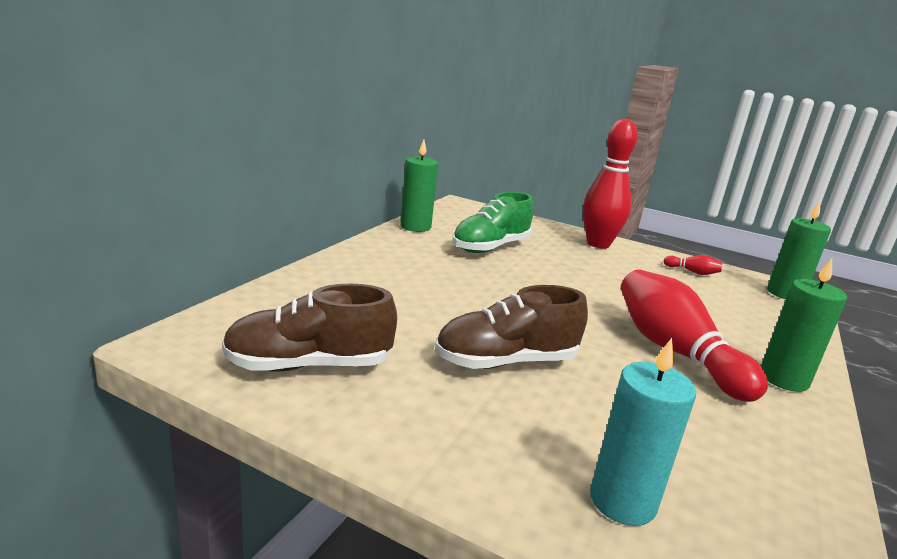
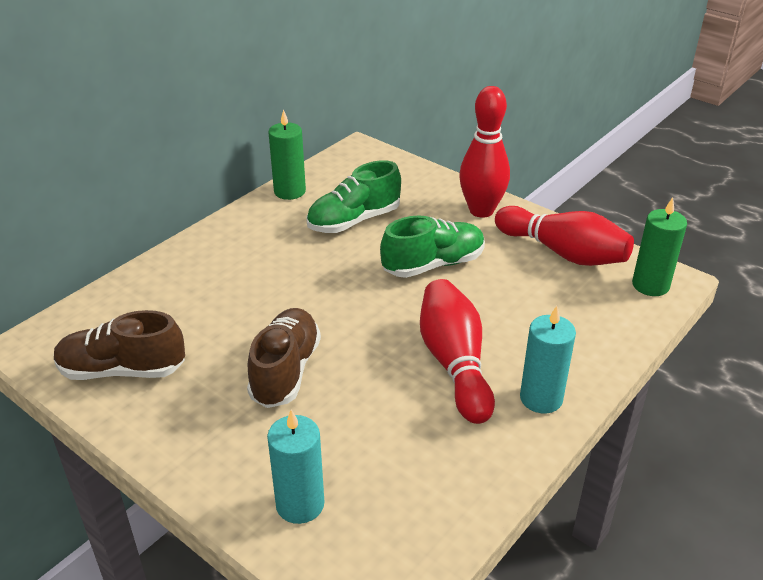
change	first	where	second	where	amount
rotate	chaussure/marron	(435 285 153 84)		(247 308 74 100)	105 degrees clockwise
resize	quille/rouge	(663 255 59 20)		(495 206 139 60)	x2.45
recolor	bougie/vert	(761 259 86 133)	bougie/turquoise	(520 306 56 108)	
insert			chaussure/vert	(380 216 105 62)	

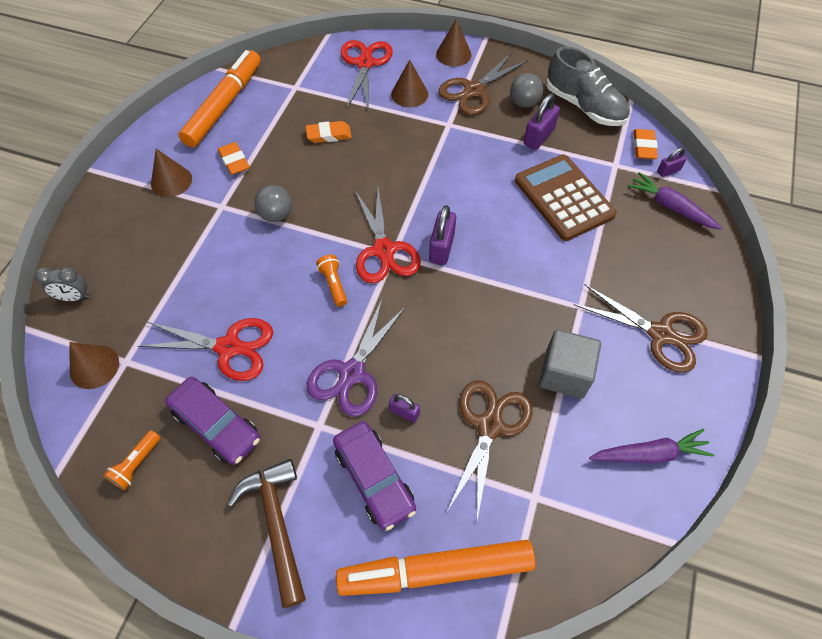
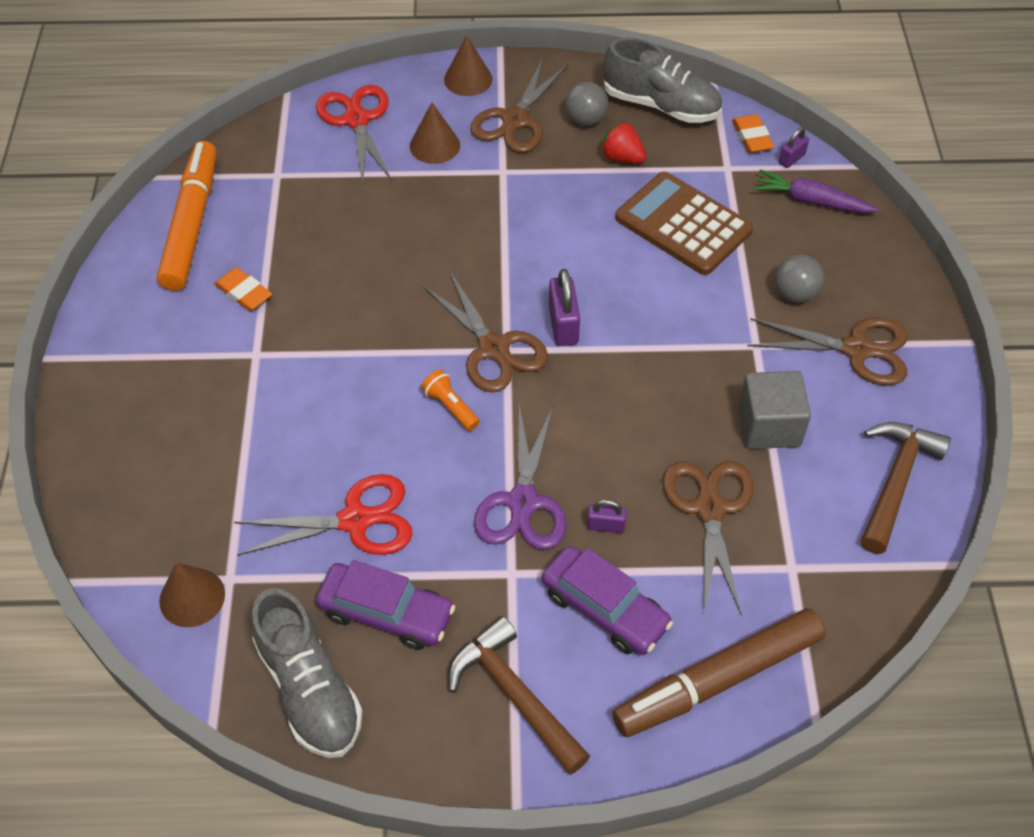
change	first	where	second	where	amount
delete	réveil/gris	(35 267 55 34)			
replace	lampe de poche/orange	(103 430 58 60)	chaussure/gris	(251 588 112 170)	
delete	cône/marron	(151 149 41 48)			
move	balle/gris	(255 185 37 37)		(775 255 49 48)	
delete	gomme/orange	(306 121 46 22)			
recolor	feutre/orange	(336 540 200 56)	feutre/marron	(612 608 214 129)	
recolor	ciseaux/rouge	(355 188 66 96)	ciseaux/marron	(422 270 126 123)	
replace	cadenas/violet	(524 94 36 56)	fraise/rouge	(601 122 45 41)	
replace	carotte/violet	(589 429 125 34)	marteau/marron	(861 422 90 132)	

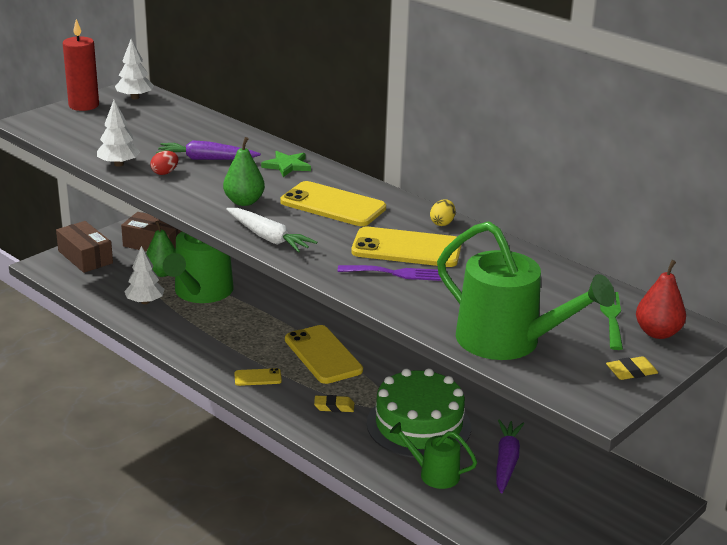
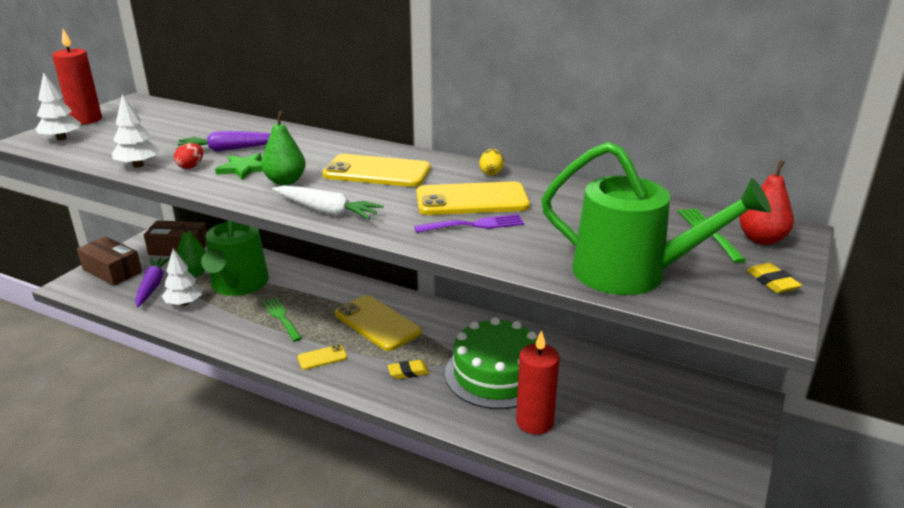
change	first	where	second	where	amount
move	arbre/blanc	(115 39 39 60)		(36 72 45 69)	
move	étoile/vert	(261 151 50 26)		(215 153 48 27)	
replace	arrosoir/vert	(390 422 87 67)	bougie/rouge	(516 330 44 104)	
move	carotte/violet	(496 419 28 75)		(135 257 35 50)	
rotate	gomme/jaune	(606 356 52 24)		(747 263 55 30)	75 degrees counterclockwise
insert			fourchette/vert	(262 297 40 45)	

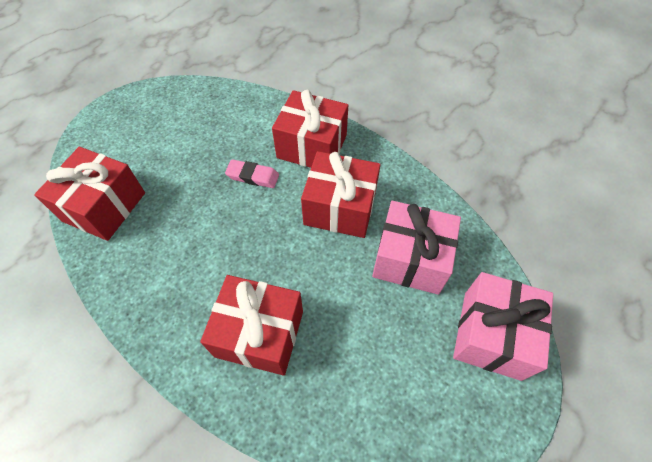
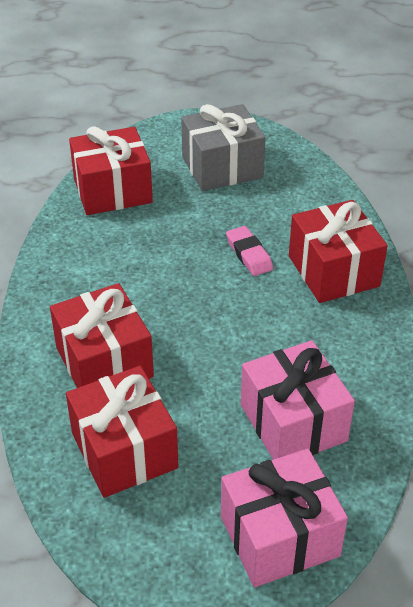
change	first	where	second	where	amount
move	cadeau/rouge	(301 151 80 87)		(66 366 112 132)	
insert			cadeau/gris	(181 104 85 87)	

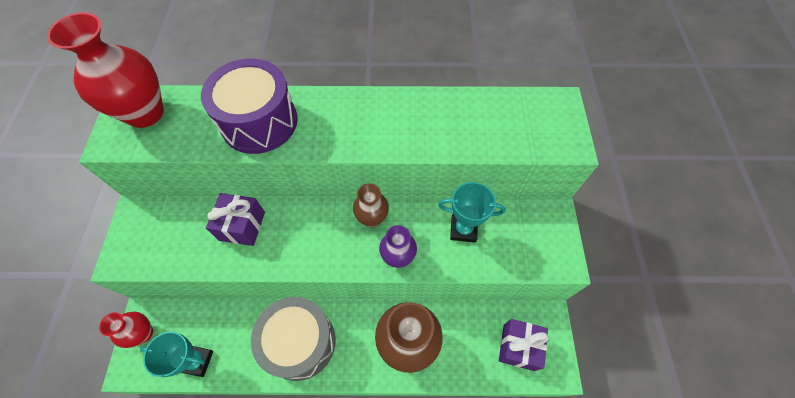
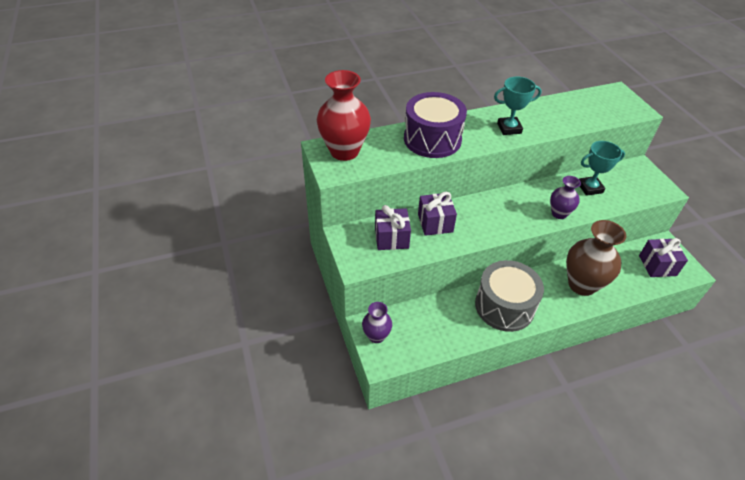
change	first	where	second	where	amount
recolor	vase/rouge	(99 312 54 36)	vase/violet	(362 302 30 41)	
move	trophée/turquoise	(140 332 73 45)		(494 77 48 58)	
delete	vase/marron	(353 183 36 44)			
insert			cadeau/violet	(375 205 36 45)	

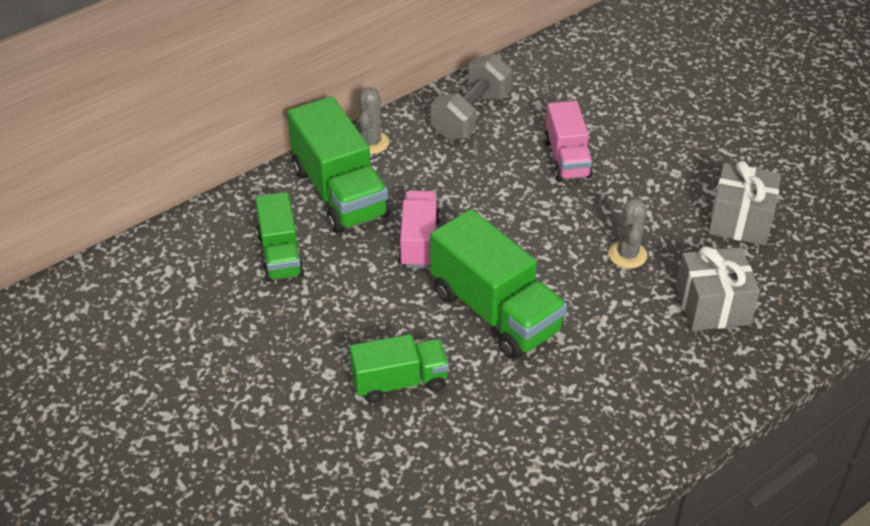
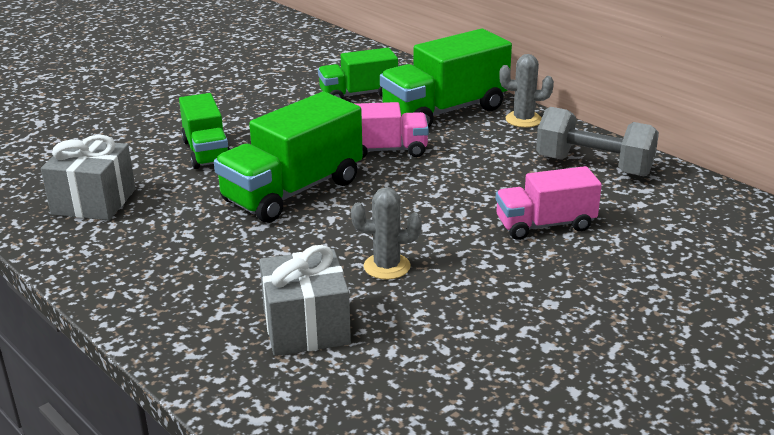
change	first	where	second	where	amount
move	cadeau/gris	(708 161 73 84)		(41 134 95 87)	

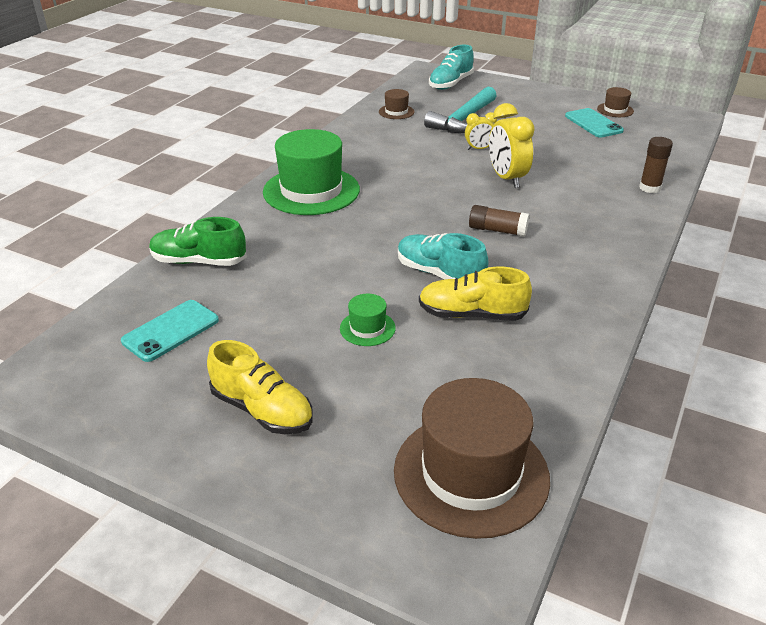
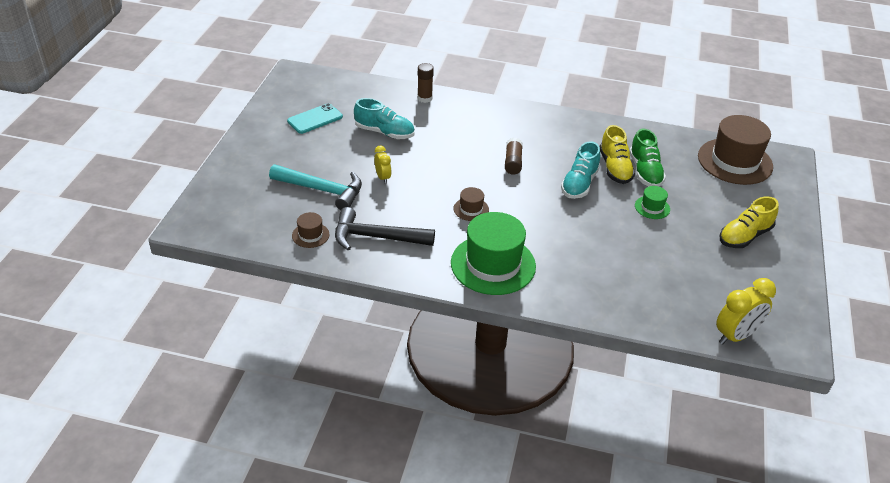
change	first	where	second	where	amount
delete	téléphone/turquoise	(121 300 98 62)			
move	chaussure/vert	(149 217 98 49)		(629 129 37 58)	
rotate	chaussure/jaune	(207 340 106 94)		(720 196 59 52)	150 degrees counterclockwise
move	chaussure/turquoise	(429 45 45 45)		(354 98 61 41)	
move	réveil/jaune	(489 103 46 85)		(716 278 60 67)	
move	chapeau/marron	(597 87 37 30)		(454 187 35 34)	
insert			marteau/noir	(335 207 100 43)	

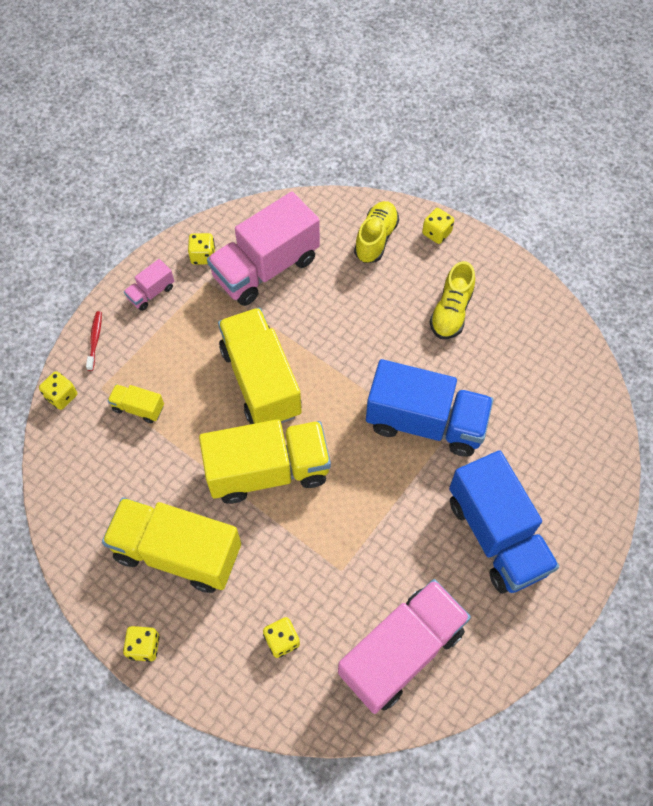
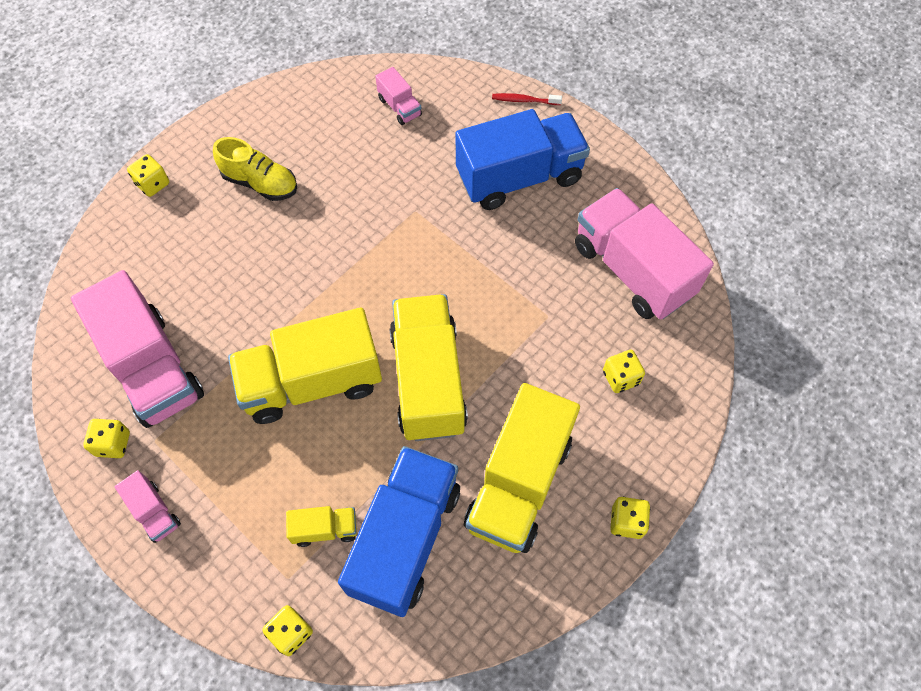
change	first	where	second	where	amount
move	brosse à dents/rouge	(86 311 16 60)		(492 93 70 12)	
rotate	camion/jaune	(108 384 56 39)		(286 506 71 41)	120 degrees counterclockwise
delete	chaussure/jaune	(354 201 45 62)			
move	camion/bleu	(366 359 127 98)		(338 446 122 171)	
insert			camion/rose	(375 67 47 58)	

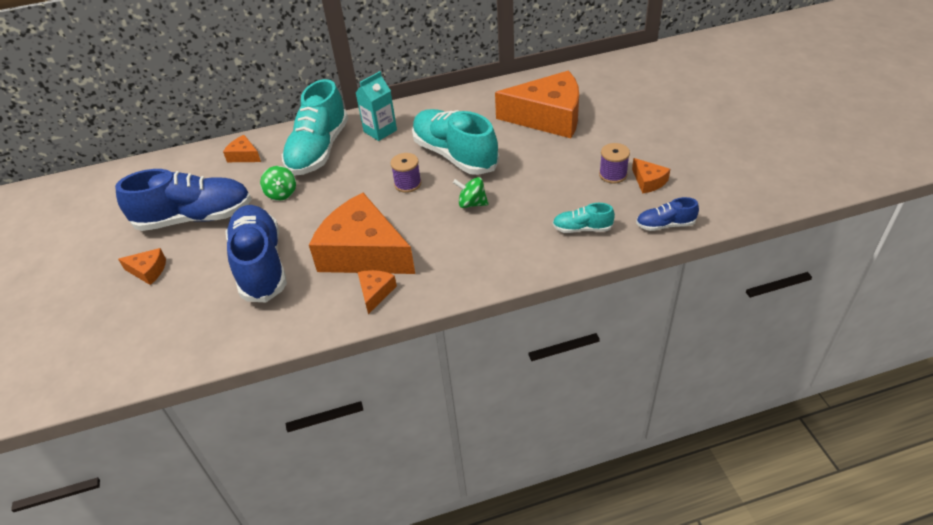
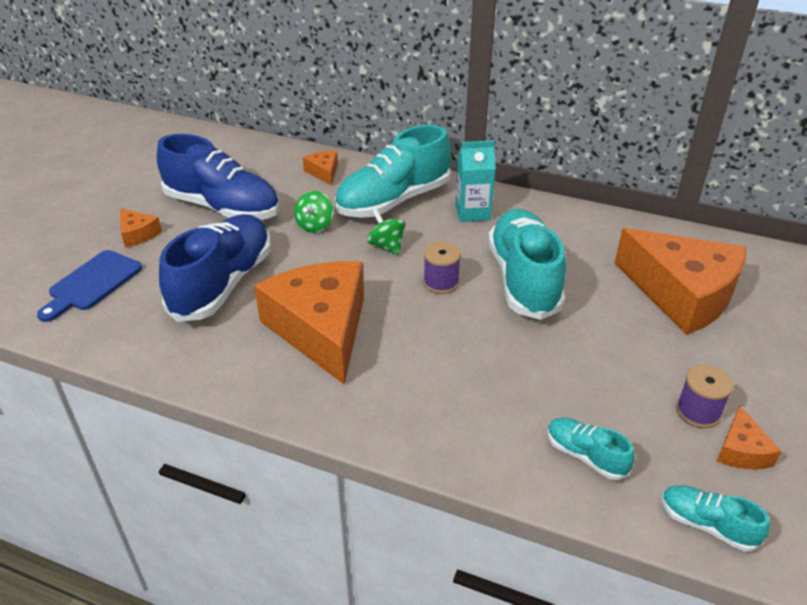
change	first	where	second	where	amount
delete	fromage/orange	(358 270 39 44)			
move	toupie/vert	(453 177 36 31)		(367 209 39 46)	
recolor	chaussure/bleu	(636 197 63 34)	chaussure/turquoise	(662 485 108 67)	
insert			planche à découper/bleu	(37 250 105 72)	

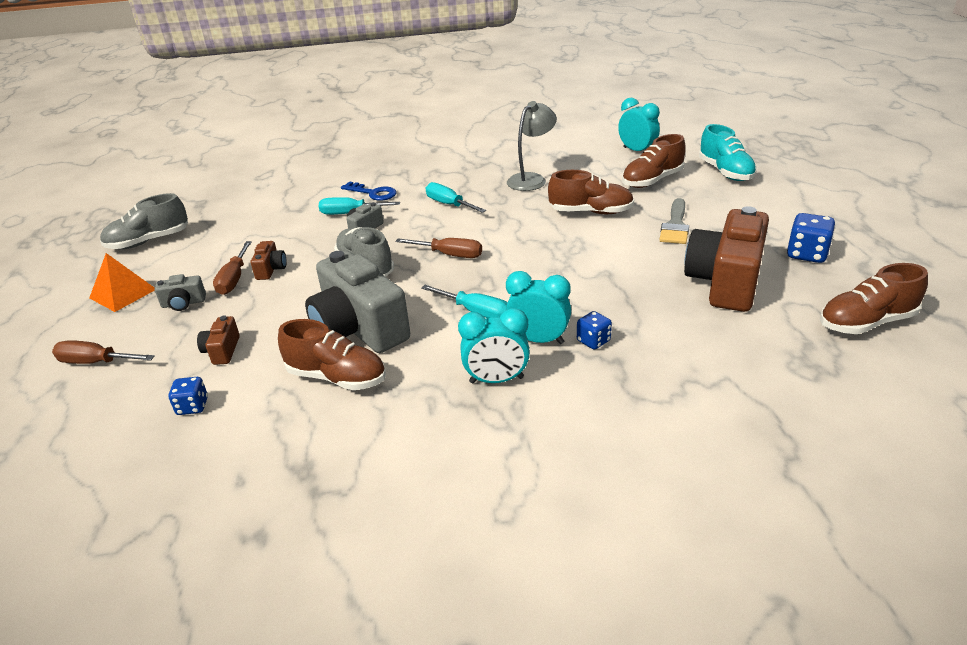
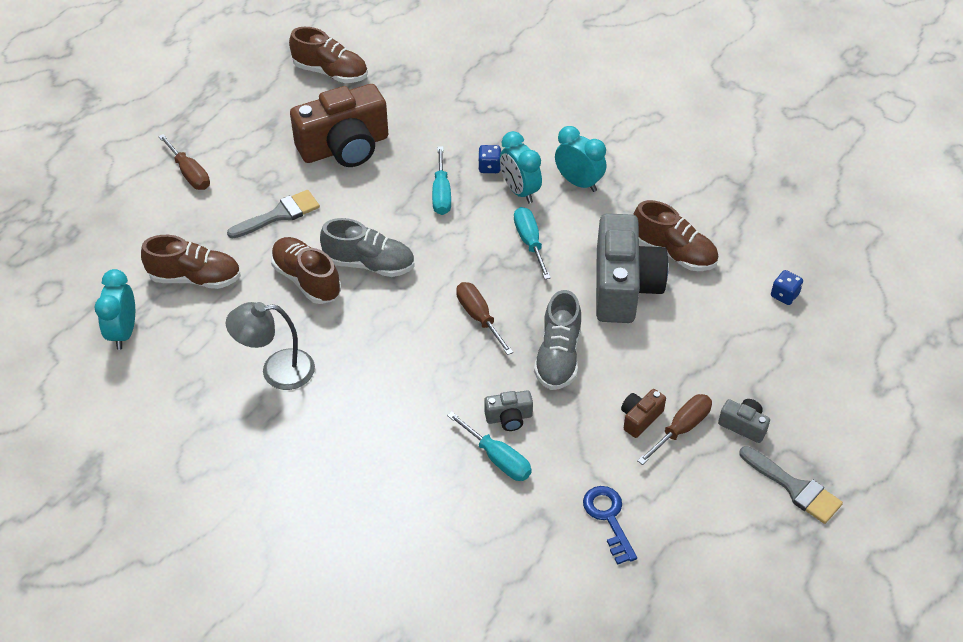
change	first	where	second	where	amount
move	tournevis/marron	(52 340 103 24)		(158 134 52 56)	
replace	pyramide/orange	(89 253 66 59)	pinceau/gris	(739 446 104 78)	
move	chaussure/gris	(100 193 88 56)		(320 218 95 59)	
delete	appareil photo/marron	(197 315 43 50)			
rotate	chaussure/marron	(278 319 108 71)		(633 200 85 71)	150 degrees clockwise
move	clé/bleu	(341 181 55 20)		(583 486 54 79)	
move	tournevis/turquoise	(426 182 60 31)		(432 146 19 69)	
delete	chaussure/turquoise	(699 124 58 57)			
delete	dé/bleu	(787 213 49 50)			

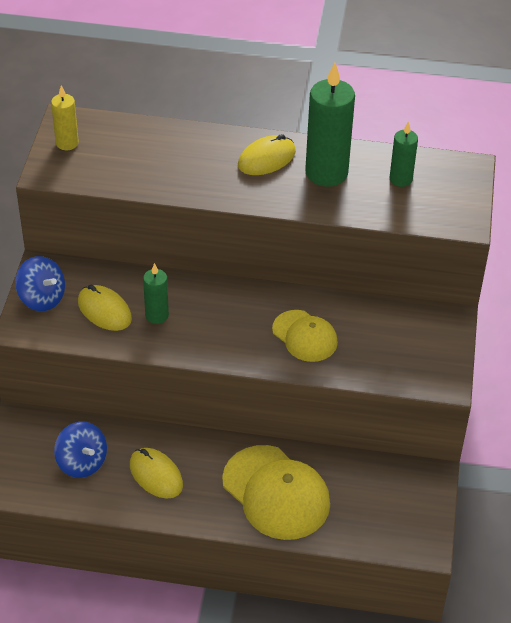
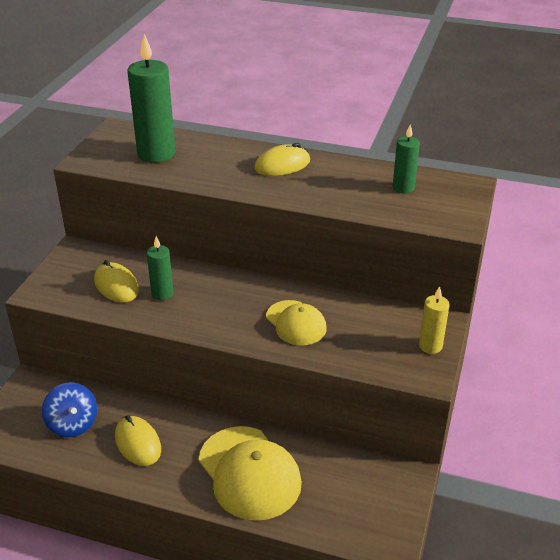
change	first	where	second	where	amount
delete	toupie/bleu	(15 256 50 55)			
move	bougie/jaune	(51 86 28 64)		(419 286 30 68)	
move	bougie/vert	(305 62 50 125)		(127 34 49 129)	

